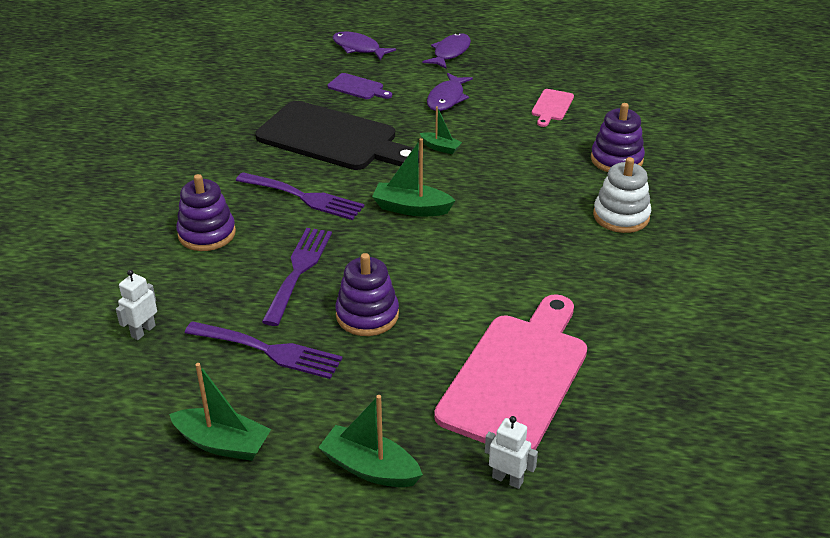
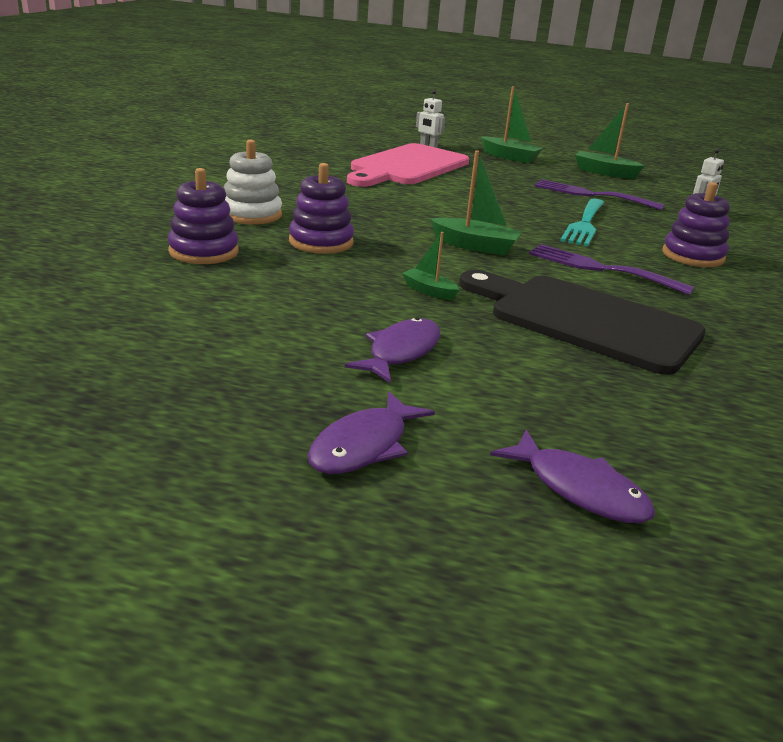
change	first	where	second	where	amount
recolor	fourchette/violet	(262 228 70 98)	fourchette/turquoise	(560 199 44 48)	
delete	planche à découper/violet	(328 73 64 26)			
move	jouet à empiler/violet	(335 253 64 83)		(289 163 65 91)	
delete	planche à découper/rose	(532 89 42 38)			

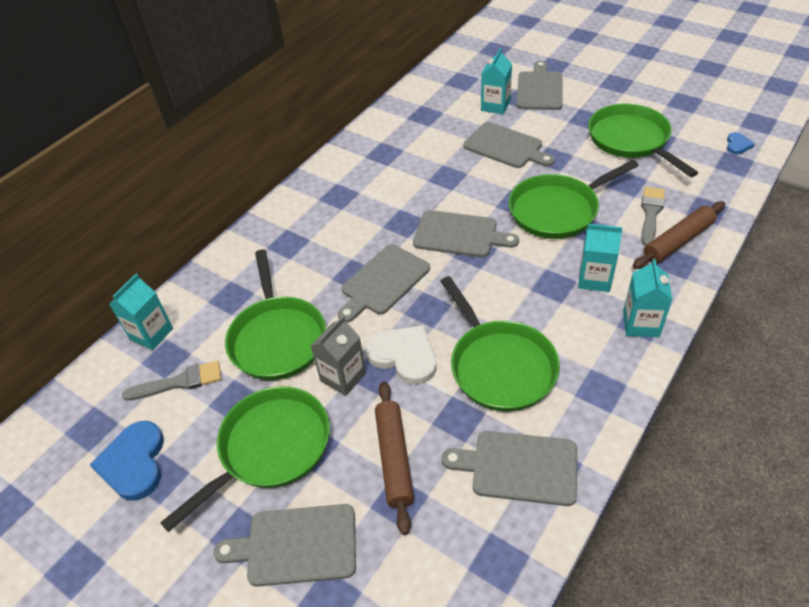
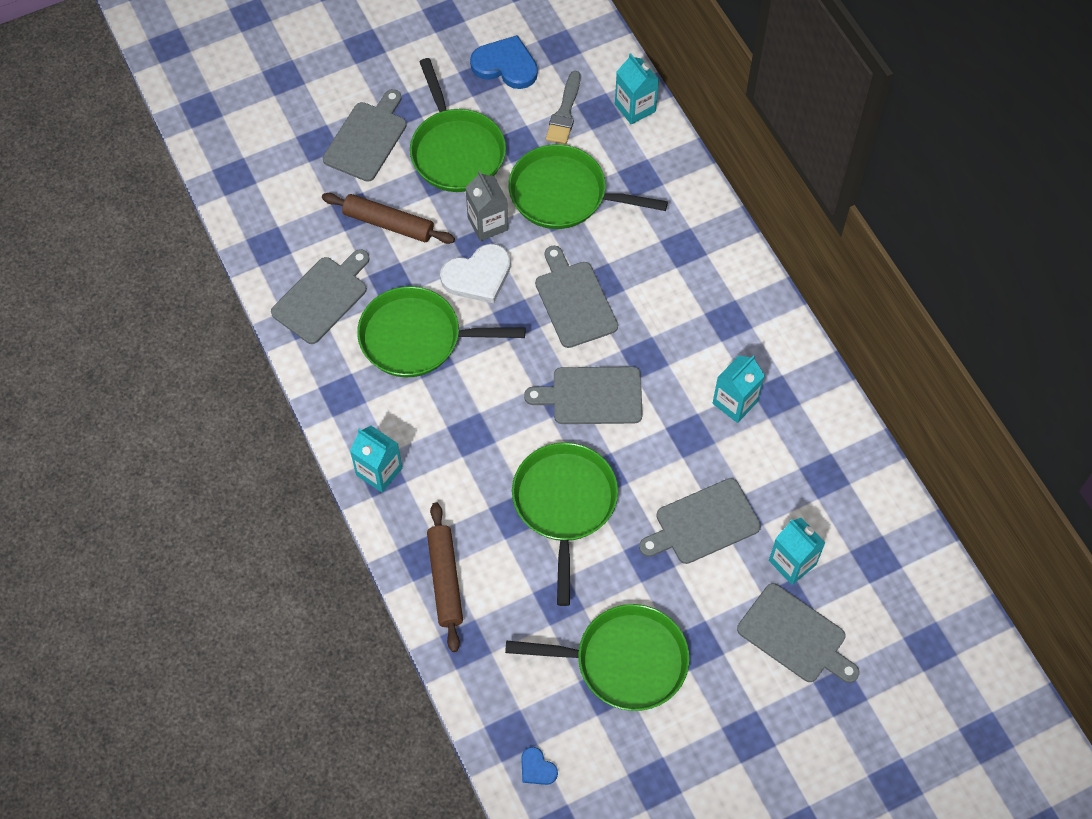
change	first	where	second	where	amount
rotate	planche à découper/gris	(413 210 106 48)		(524 367 119 57)	45 degrees clockwise
move	brique de lait/turquoise	(578 224 44 68)		(713 355 52 68)	
delete	pinceau/gris	(641 187 24 59)			

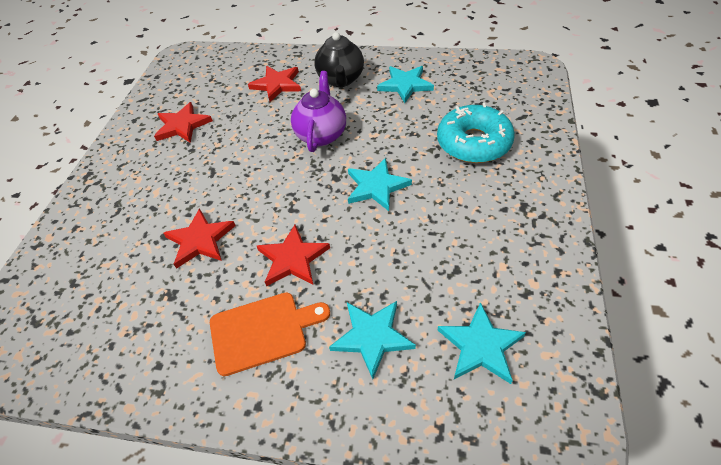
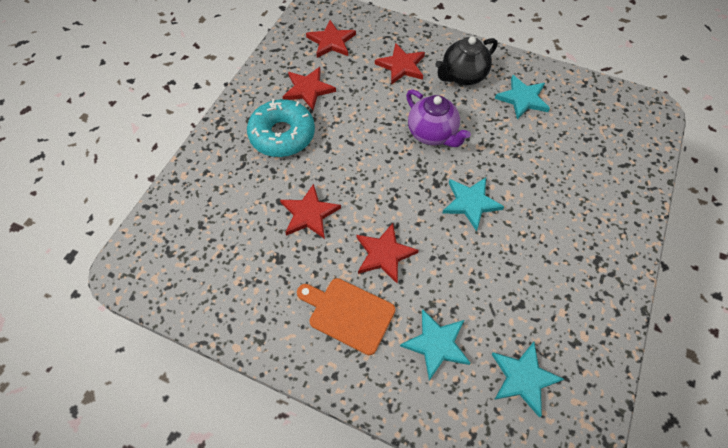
change	first	where	second	where	amount
rotate	planche à découper/orange	(210 292 120 84)		(297 278 98 77)	150 degrees counterclockwise
rotate	théière/violet	(291 71 55 81)		(406 89 65 58)	120 degrees clockwise
rotate	théière/noir	(314 32 50 55)		(435 36 63 49)	45 degrees clockwise
move	beignet/turquoise	(437 103 78 60)		(247 99 68 58)	
insert			étoile/rouge	(306 20 50 38)	

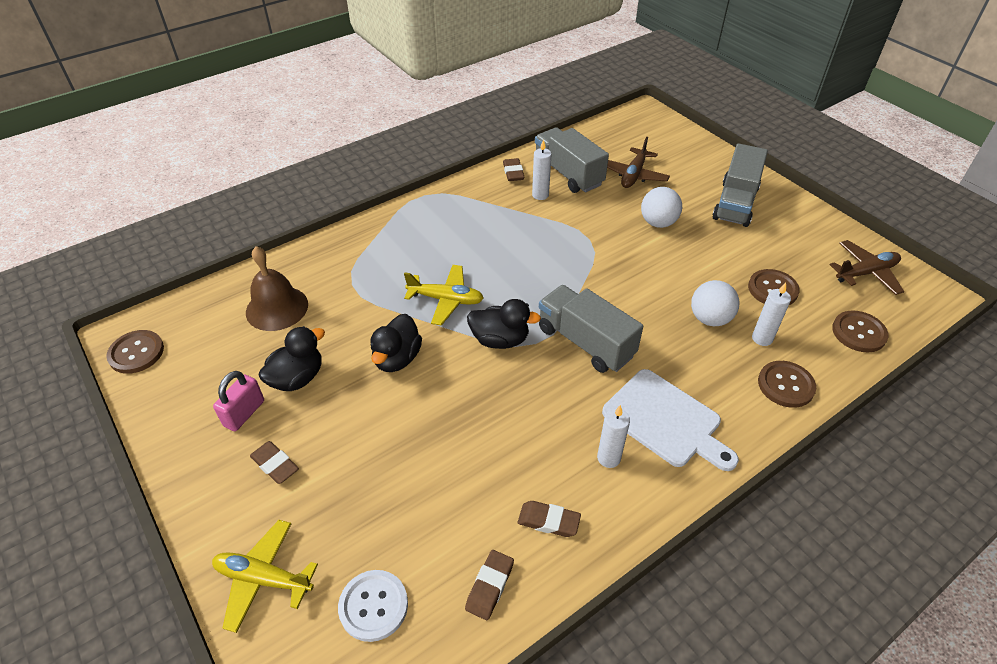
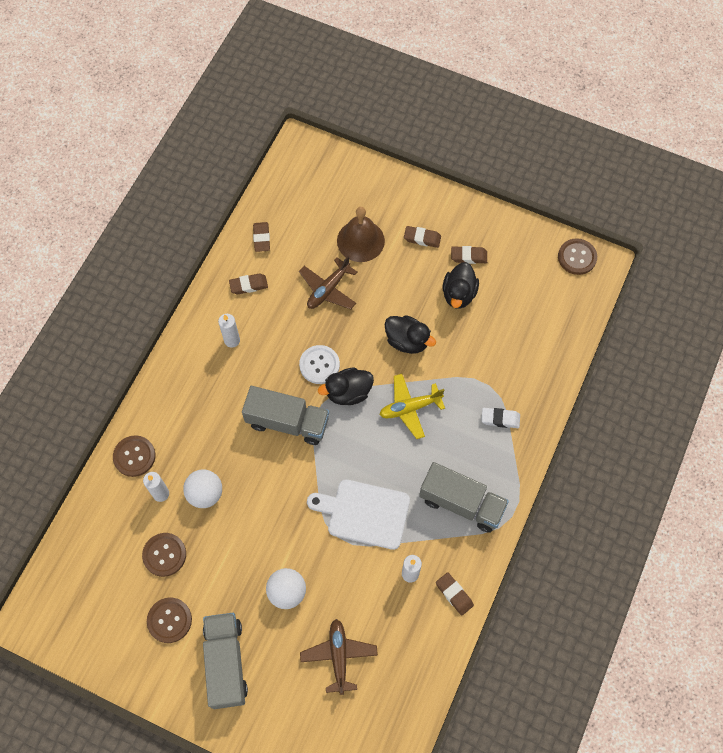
change	first	where	second	where	amount
delete	avion/jaune	(212 520 106 113)			
replace	cadenas/rose	(213 371 51 60)	gomme/marron	(451 246 36 18)	
move	cloche/marron	(246 246 62 85)		(337 207 48 55)	
move	bouton/blanc	(338 570 70 72)		(299 345 41 39)	
rotate	canard/noir	(371 314 51 58)		(385 315 51 39)	135 degrees clockwise
move	camion/gris	(535 127 74 66)		(419 462 90 71)	
move	planche à découper/blanc	(602 369 137 102)		(307 479 103 71)	
move	avion/marron	(830 240 74 55)		(299 256 59 53)	
move	bouton/marron	(832 310 57 42)		(147 598 45 45)	
insert			gomme/blanc	(481 408 39 20)	

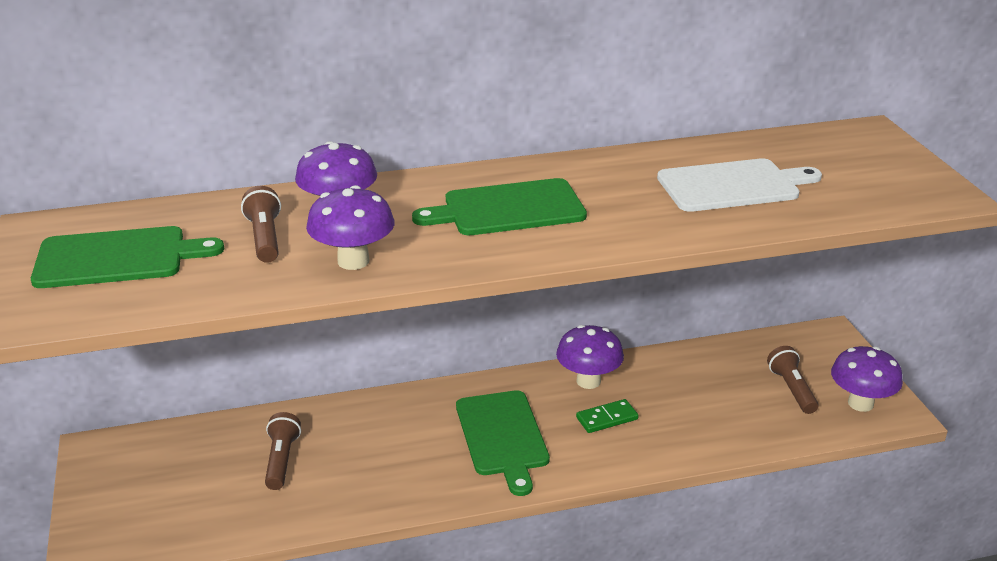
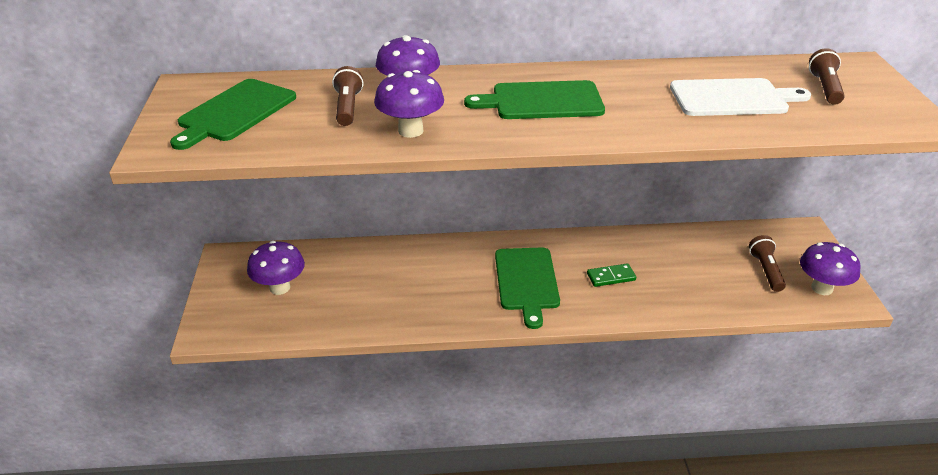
change	first	where	second	where	amount
rotate	planche à découper/vert	(31 226 193 62)		(170 79 126 71)	120 degrees clockwise
move	lampe de poche/marron	(265 412 36 78)		(809 48 36 57)	
move	champignon/violet	(556 325 68 64)		(247 241 58 54)	

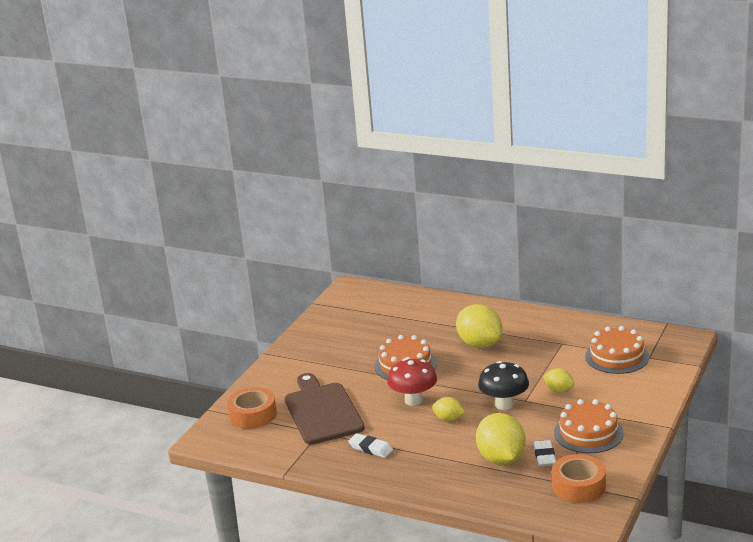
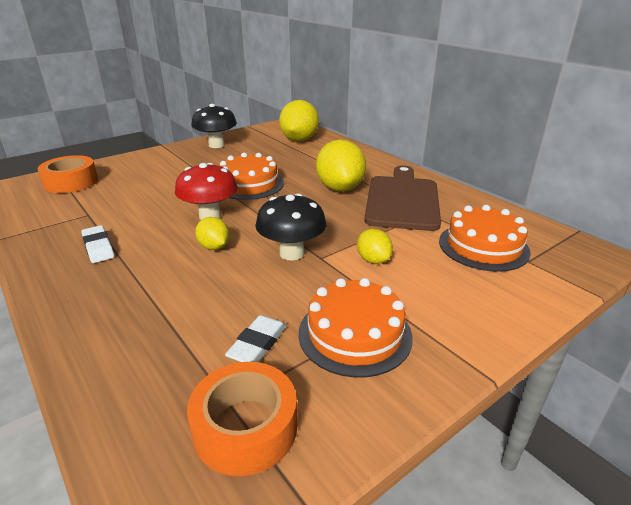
change	first	where	second	where	amount
move	planche à découper/marron	(285 373 80 72)		(364 166 77 65)	
move	citron/jaune	(476 413 50 52)		(279 100 40 41)	
insert			champignon/noir	(191 104 46 44)	

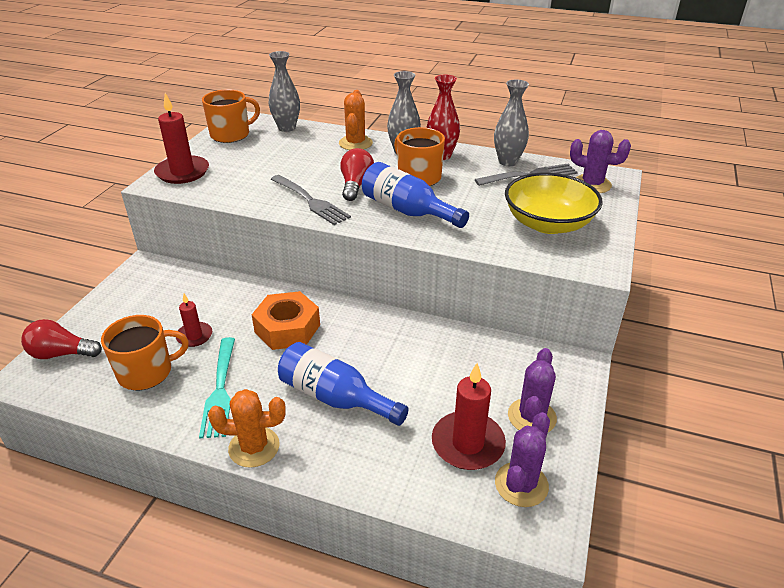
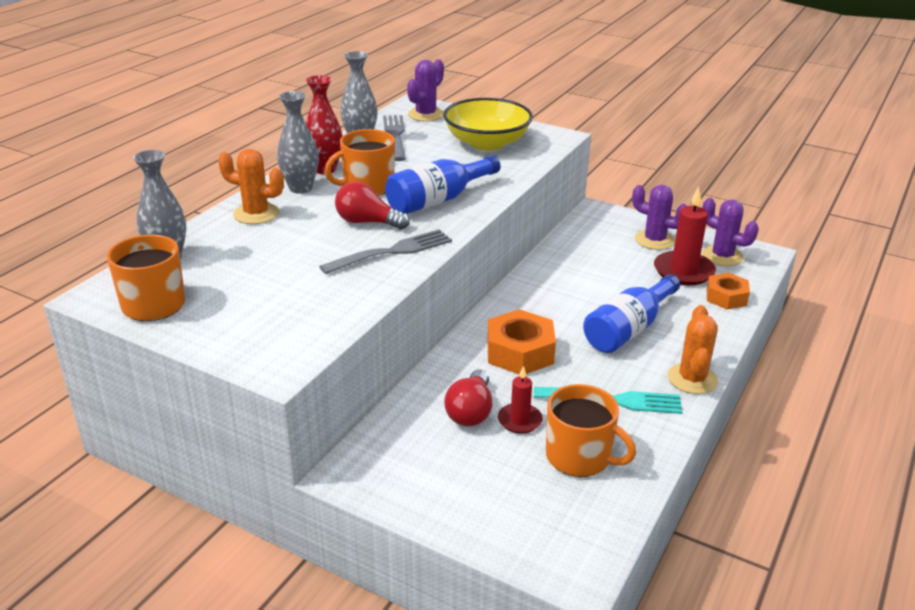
change	first	where	second	where	amount
move	ampoule/rouge	(21 319 81 40)		(444 369 49 58)	
rotate	tasse/orange	(101 315 88 75)		(546 384 90 93)	135 degrees clockwise
delete	bougie/rouge	(154 93 55 91)			
insert			écrou/orange	(707 273 43 37)	

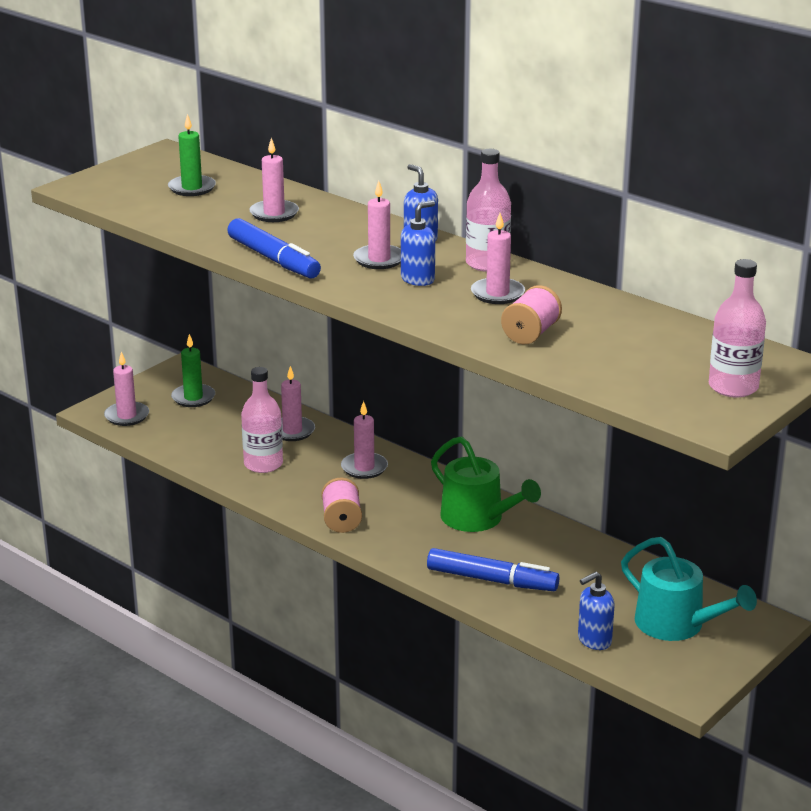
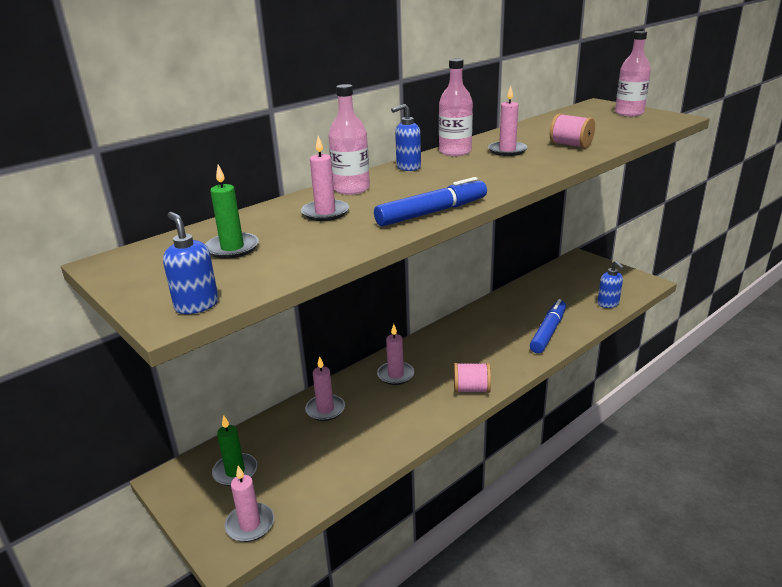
change	first	where	second	where	amount
move	bouteille/rose	(241 367 42 106)		(328 84 42 111)	
delete	bougie/rose	(353 181 48 88)			
move	distributeur de savon/bleu	(401 201 34 85)		(163 212 55 102)	
delete	arrosoir/vert	(431 437 110 95)			
delete	arrosoir/turquoise	(621 537 136 104)			

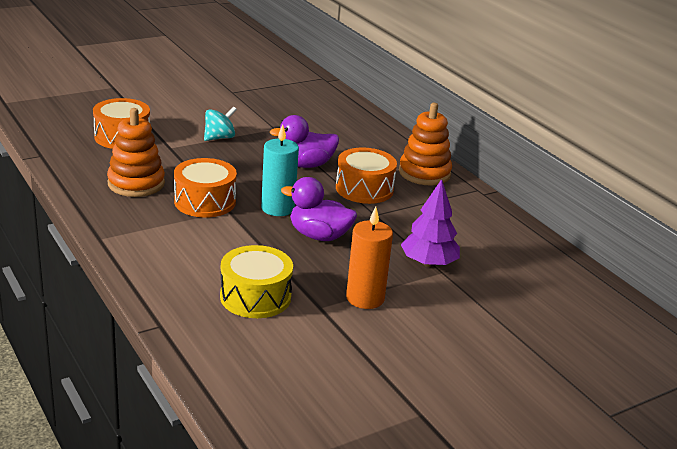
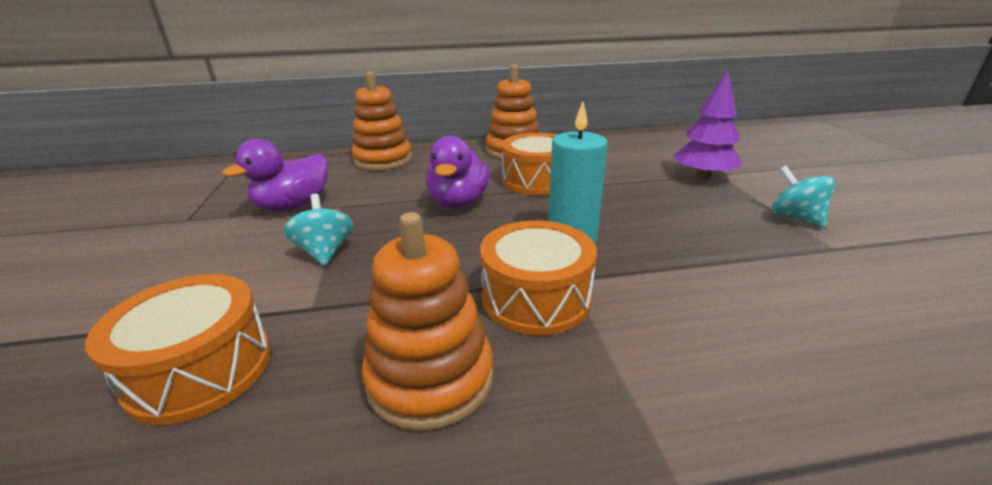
change	first	where	second	where	amount
delete	tambour/jaune	(220 245 73 73)			
move	canard/violet	(281 177 76 64)		(222 139 106 72)	
replace	bougie/orange	(346 207 47 102)	toupie/turquoise	(772 166 63 62)	
insert			jouet à empiler/orange	(351 71 61 100)	

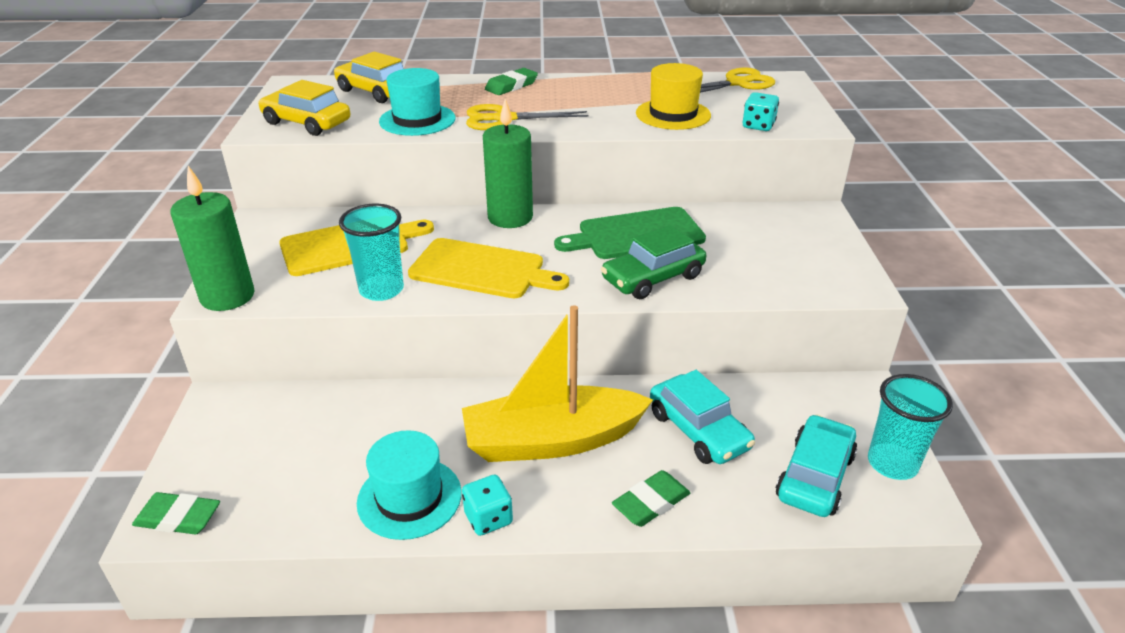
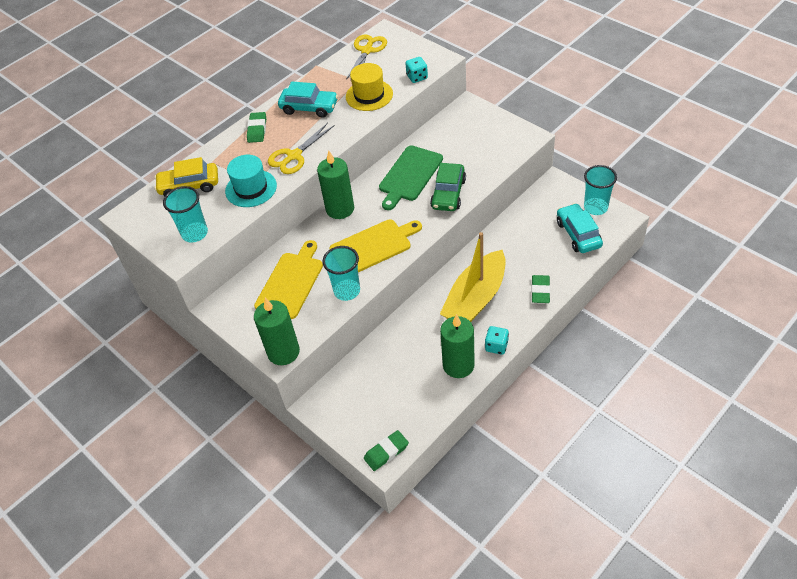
change	first	where	second	where	amount
replace	voiture/jaune	(258 80 92 56)	gobelet/turquoise	(163 186 45 56)	
replace	chapeau/turquoise	(357 430 105 110)	bougie/vert	(440 314 35 64)	
move	voiture/turquoise	(650 370 105 94)		(278 82 60 36)	

